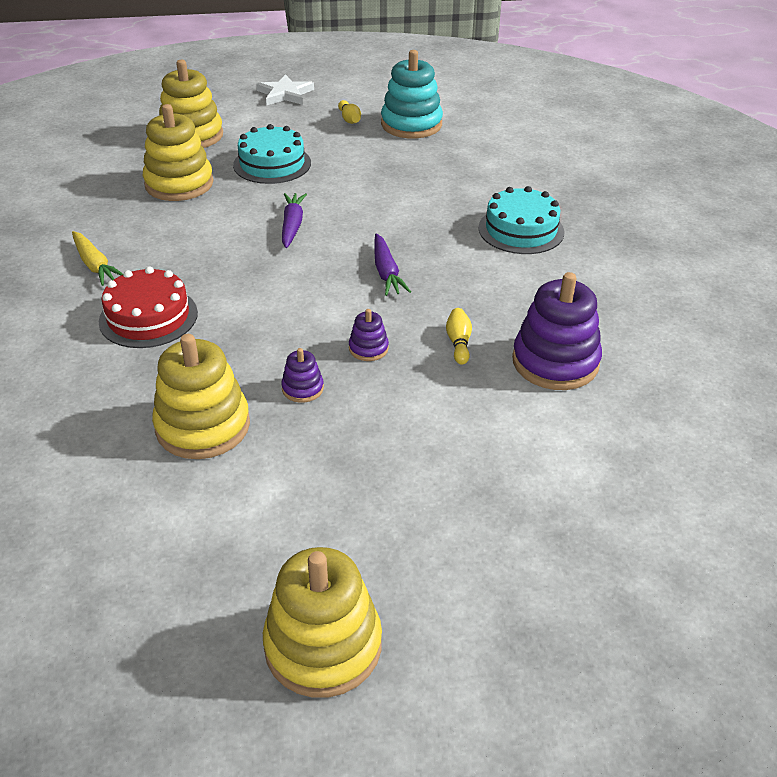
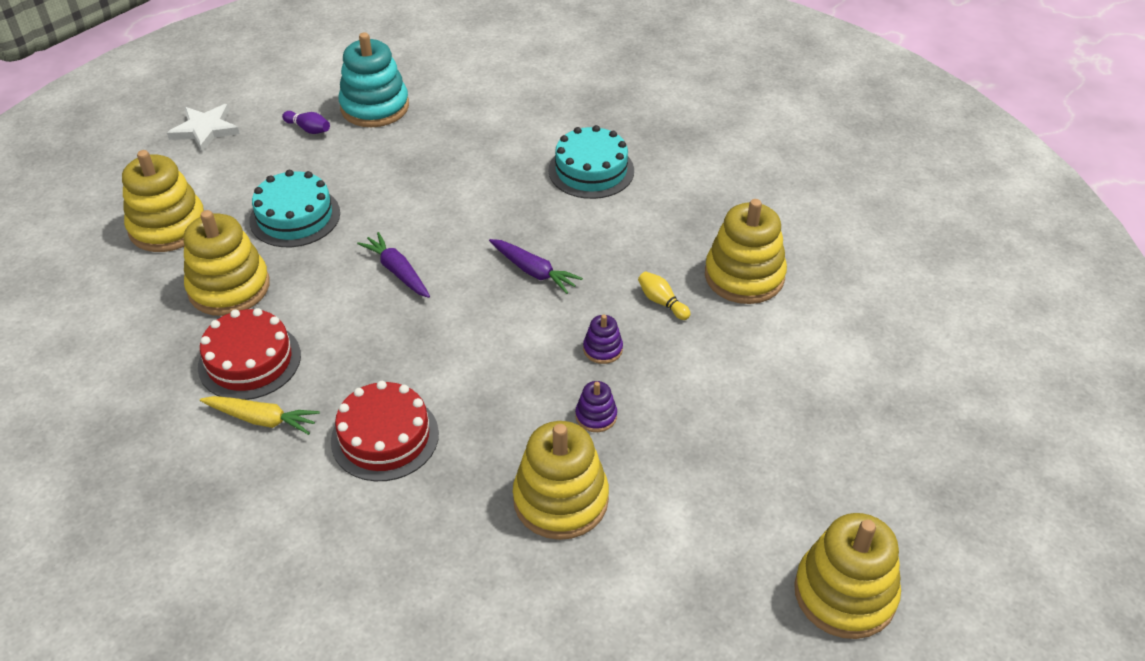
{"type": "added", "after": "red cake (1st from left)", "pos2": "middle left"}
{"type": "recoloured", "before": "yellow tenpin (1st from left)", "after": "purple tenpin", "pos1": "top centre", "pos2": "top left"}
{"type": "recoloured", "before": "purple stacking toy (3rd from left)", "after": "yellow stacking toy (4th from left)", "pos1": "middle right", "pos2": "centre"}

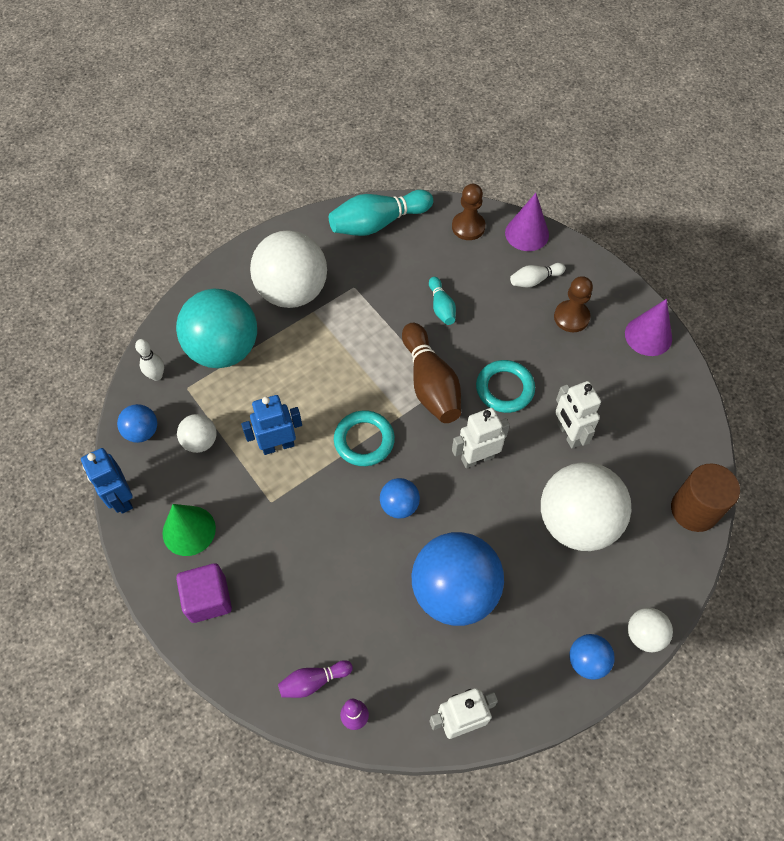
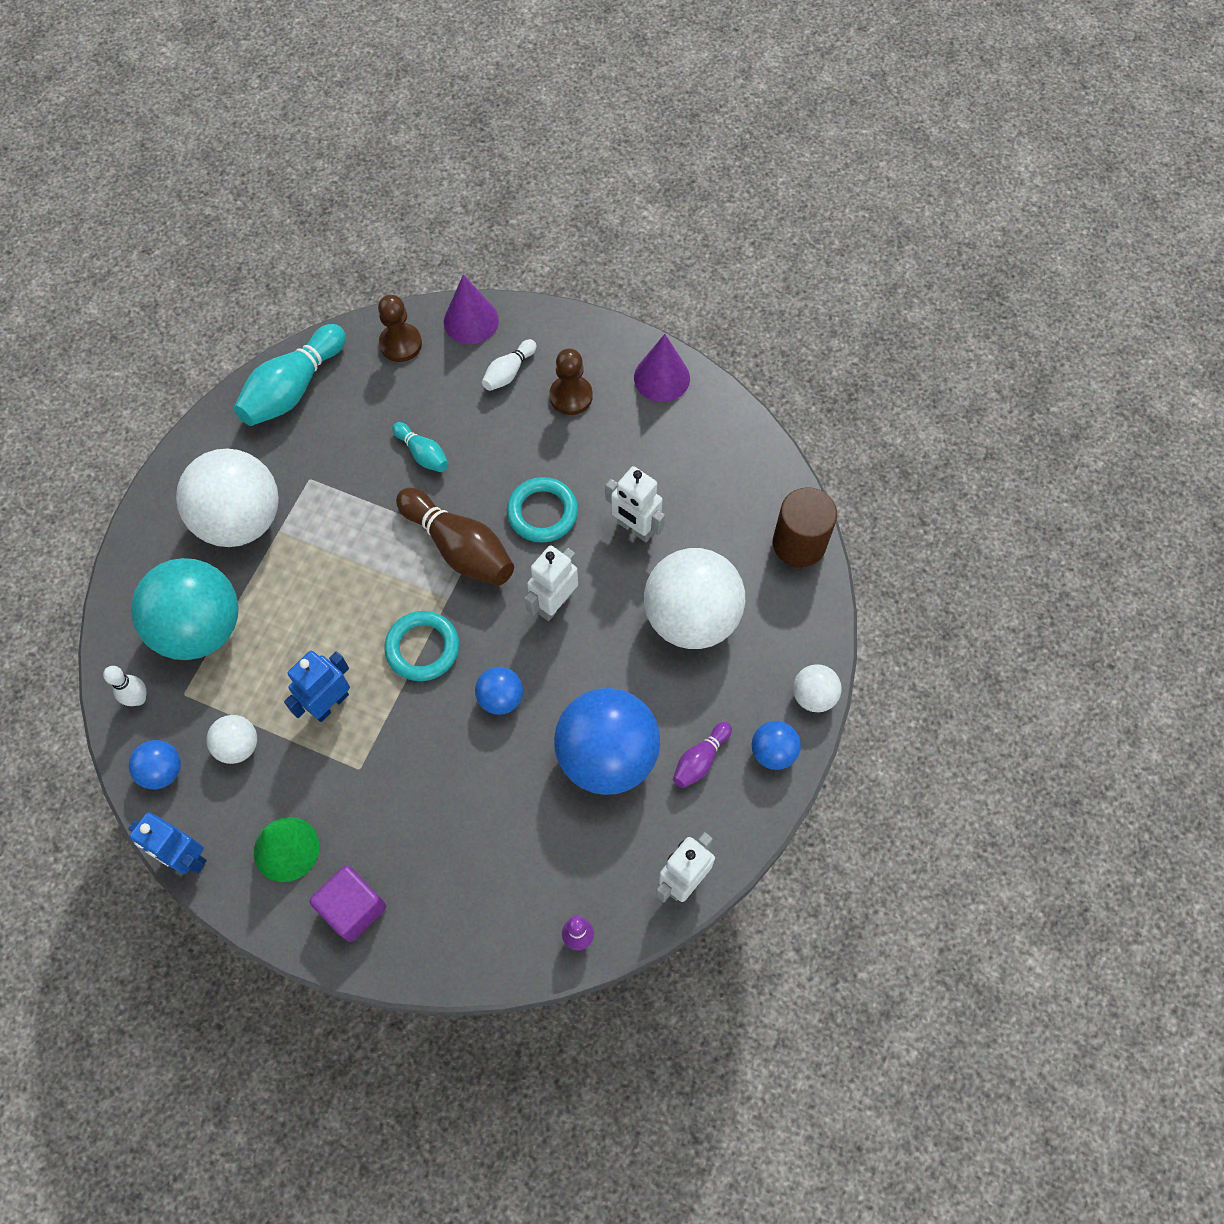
{"type": "moved", "before": "purple tenpin (1st from left in the first image)", "after": "purple tenpin (2nd from left)", "pos1": "bottom centre", "pos2": "centre"}

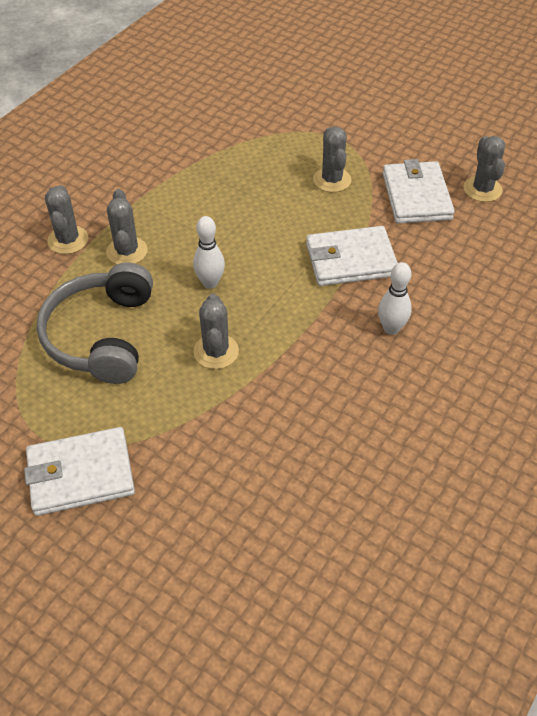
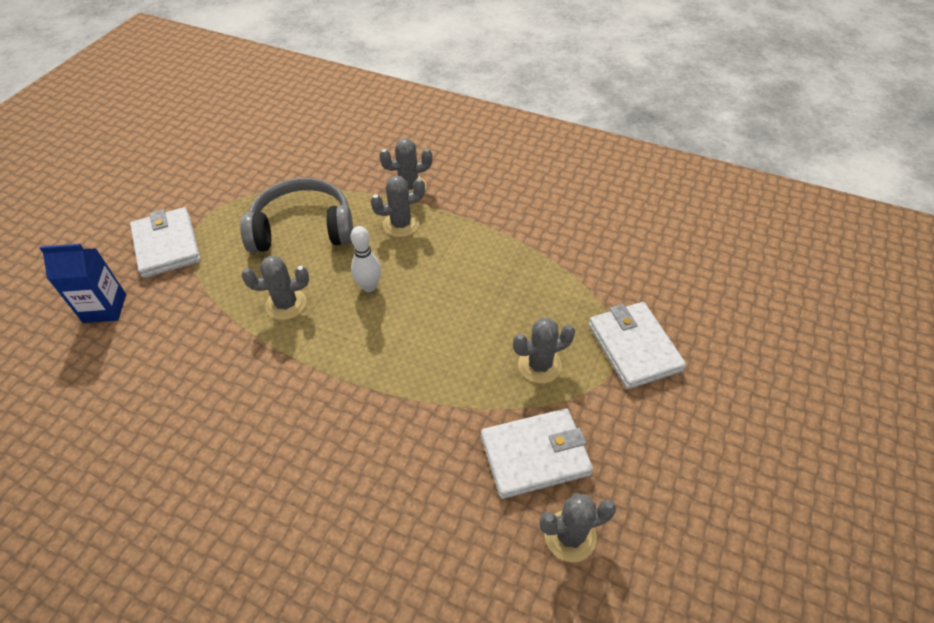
{"type": "removed", "before": "snow-white tenpin (2nd from left)", "pos1": "middle right"}
{"type": "added", "after": "blue carton", "pos2": "middle left"}
{"type": "moved", "before": "snow-white wallet (2nd from left in the first image)", "after": "snow-white wallet (3rd from left)", "pos1": "centre", "pos2": "middle right"}

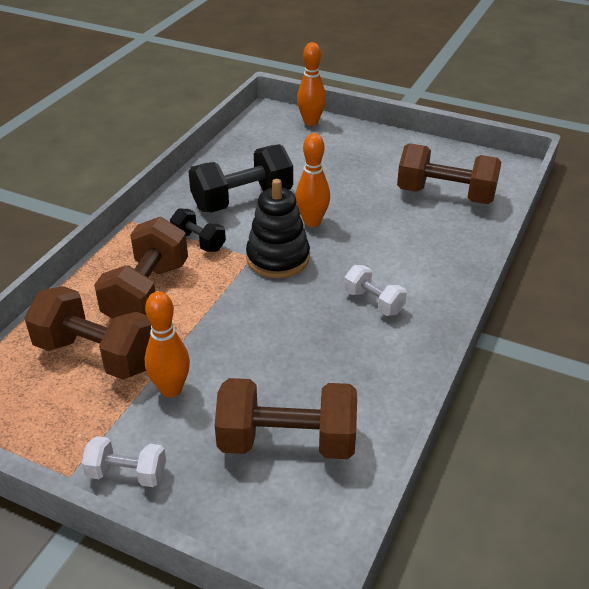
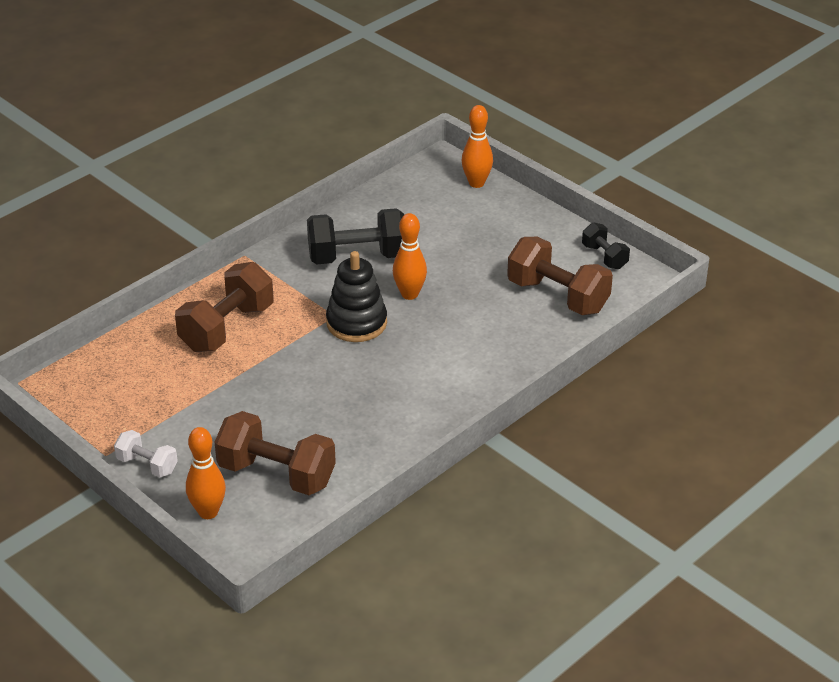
{"type": "removed", "before": "dark brown dumbbell (1st from left)", "pos1": "middle left"}
{"type": "removed", "before": "snow-white dumbbell (2nd from left)", "pos1": "centre"}
{"type": "moved", "before": "bright orange tenpin (1st from left)", "pos1": "middle left", "pos2": "bottom left"}
{"type": "moved", "before": "black dumbbell (1st from left in the first image)", "after": "black dumbbell (2nd from left)", "pos1": "centre", "pos2": "middle right"}

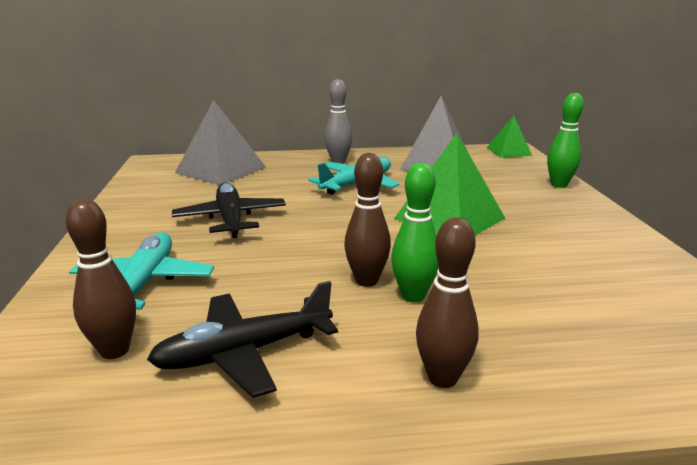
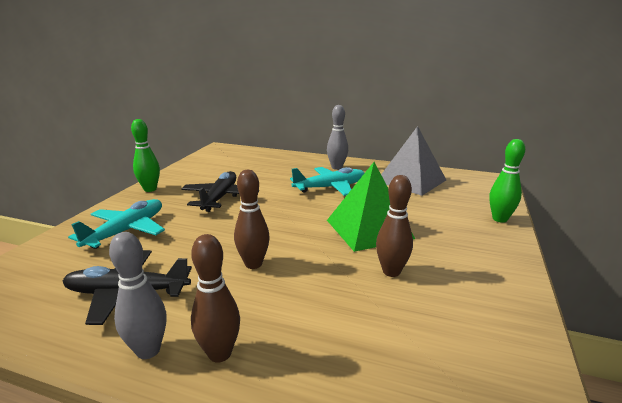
{"type": "removed", "before": "grey solid pyramid (1st from left)", "pos1": "top left"}
{"type": "removed", "before": "emerald solid pyramid (2nd from left)", "pos1": "top right"}
{"type": "added", "after": "grey tenpin (1st from left)", "pos2": "bottom left"}
{"type": "moved", "before": "dark brown tenpin (1st from left in the first image)", "after": "dark brown tenpin (3rd from left)", "pos1": "middle left", "pos2": "centre"}
{"type": "moved", "before": "emerald tenpin (1st from left)", "pos1": "centre", "pos2": "middle left"}

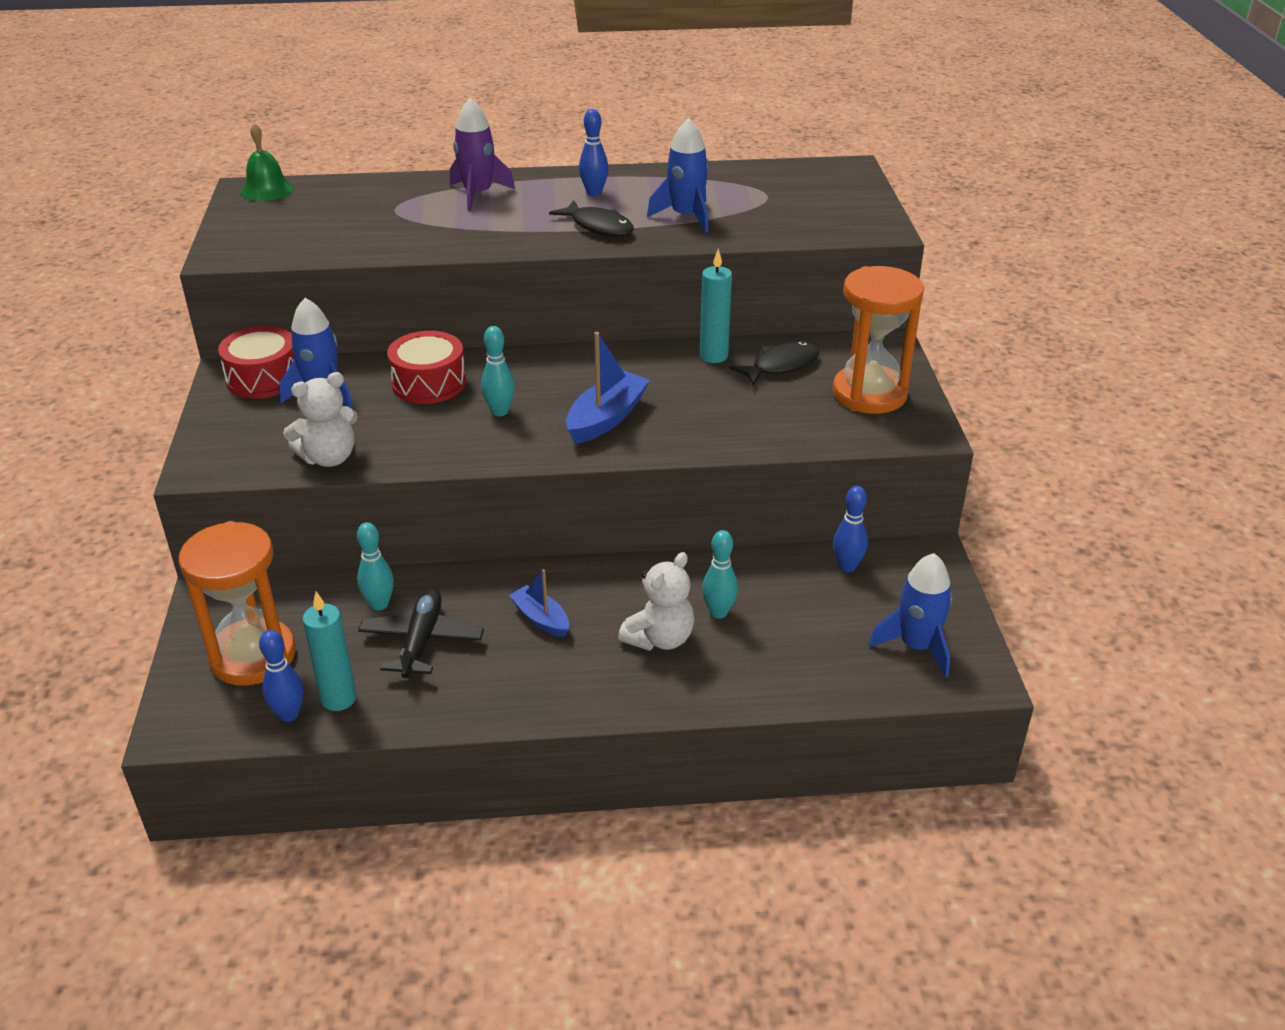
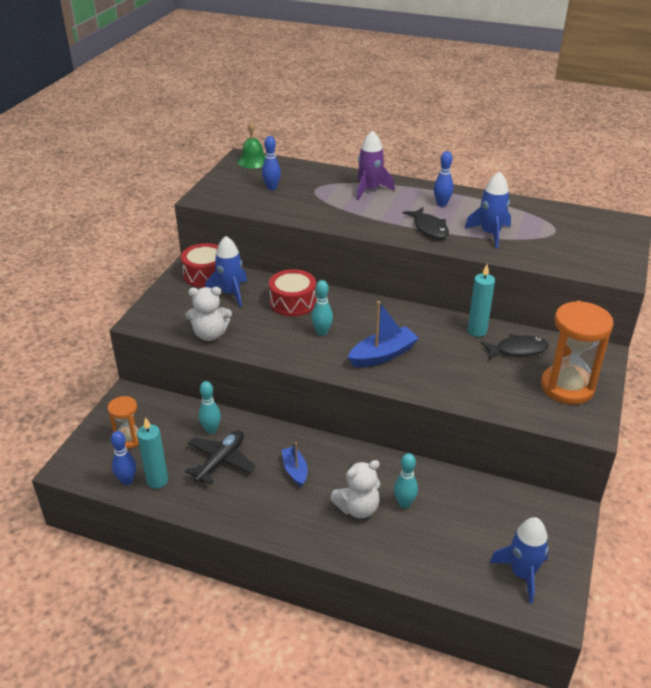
{"type": "moved", "before": "blue tenpin (3rd from left in the first image)", "after": "blue tenpin (2nd from left)", "pos1": "centre", "pos2": "top centre"}
{"type": "resized", "before": "bright orange sand timer (1st from left)", "pos1": "middle left", "pos2": "middle left", "scale": 0.55}

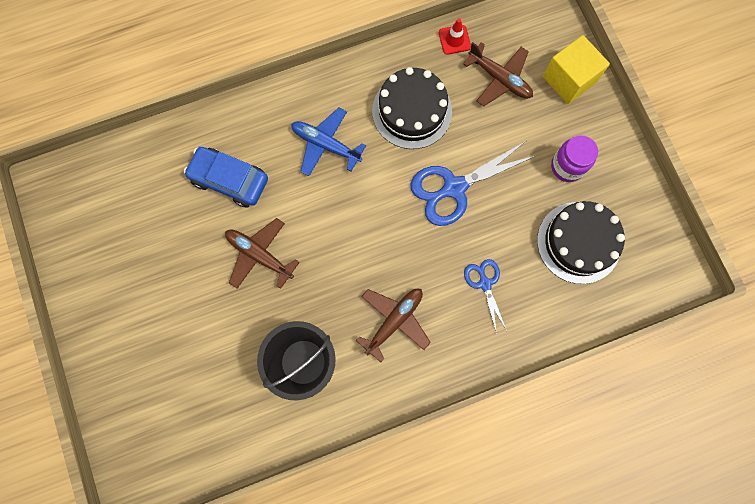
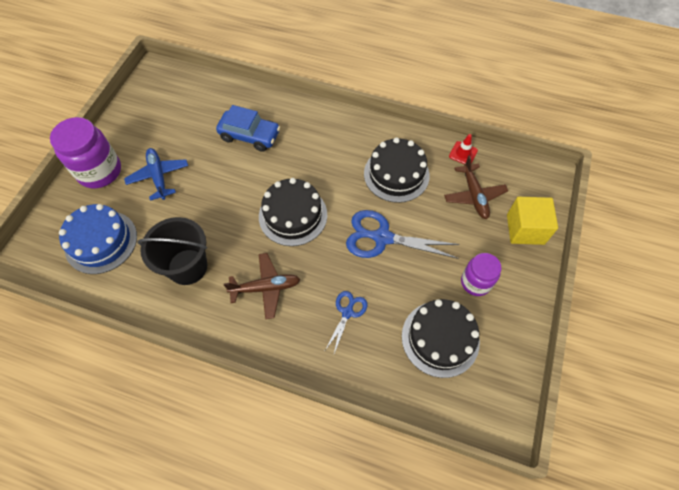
{"type": "removed", "before": "dark brown plane (1st from left)", "pos1": "centre"}
{"type": "added", "after": "purple preserve jar (1st from left)", "pos2": "top left"}
{"type": "added", "after": "blue cake", "pos2": "middle left"}
{"type": "added", "after": "black cake (1st from left)", "pos2": "centre"}
{"type": "moved", "before": "blue plane", "pos1": "top centre", "pos2": "middle left"}
{"type": "turned", "before": "blue toy car", "pos1": "middle left", "pos2": "top centre", "turn": 135}

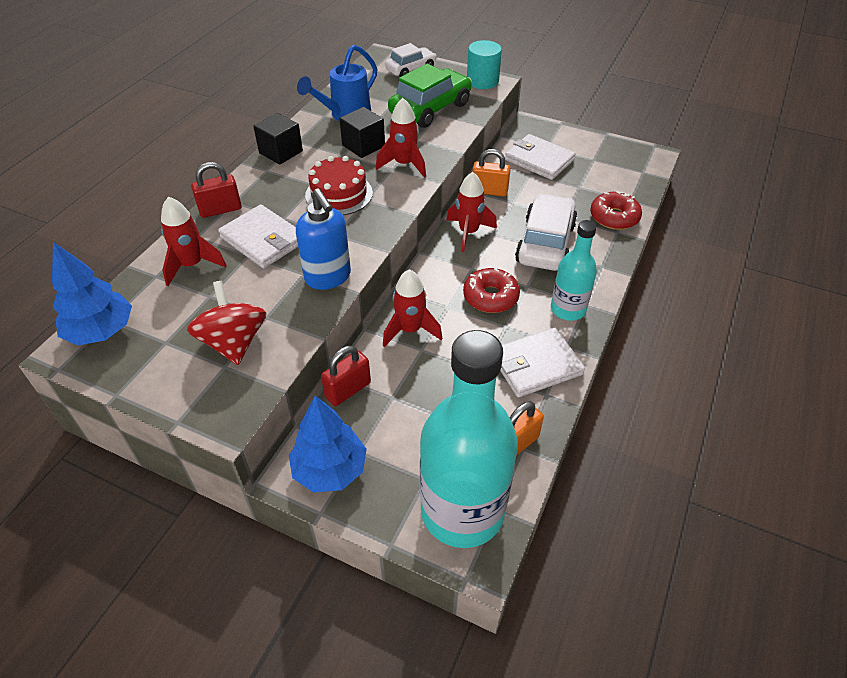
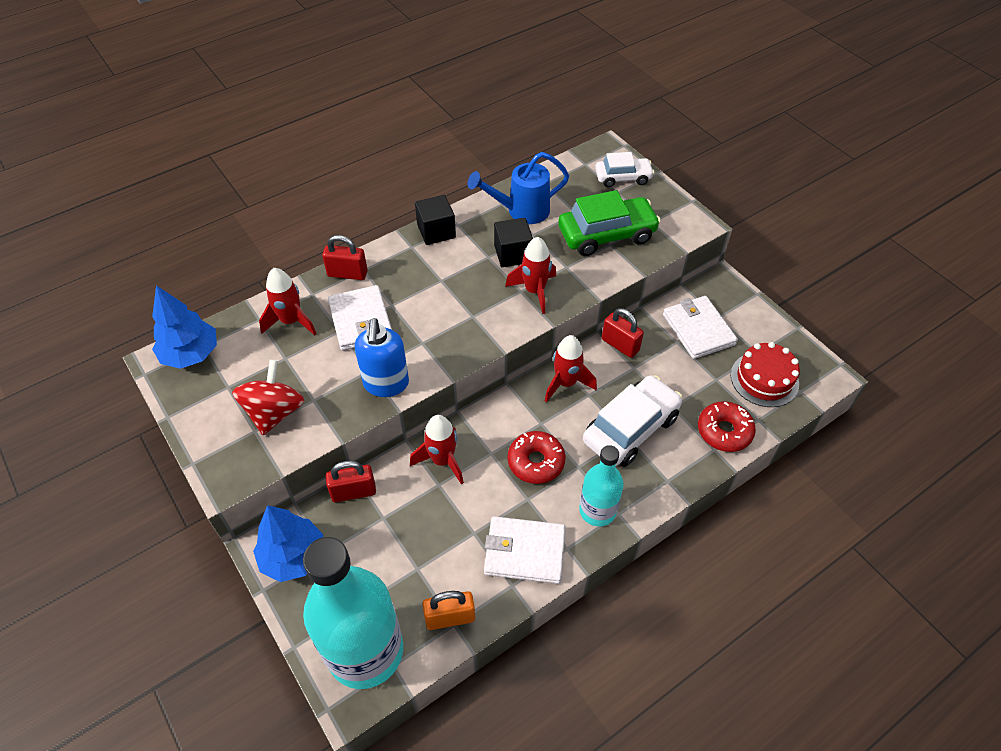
{"type": "removed", "before": "teal cylinder", "pos1": "top centre"}
{"type": "moved", "before": "red cake", "pos1": "top centre", "pos2": "middle right"}
{"type": "recoloured", "before": "bright orange padlock (1st from left)", "after": "red padlock (3rd from left)", "pos1": "top centre", "pos2": "centre"}

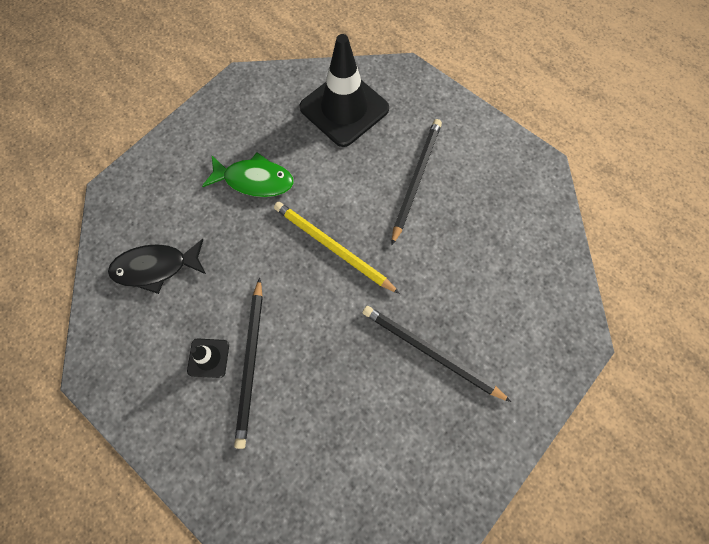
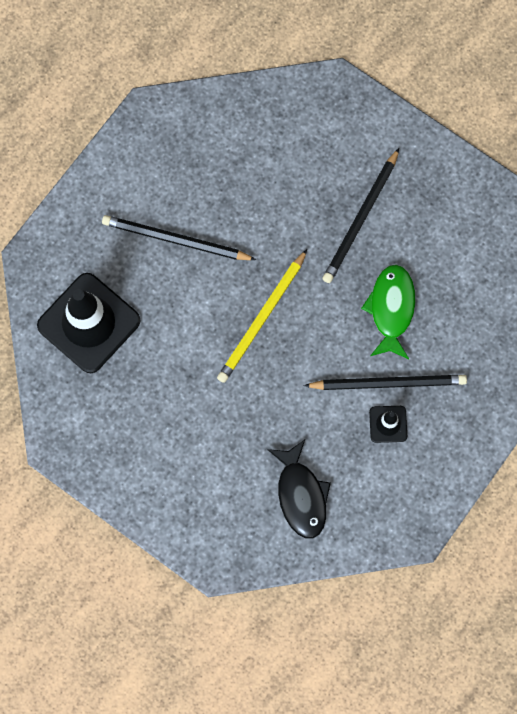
{"type": "moved", "before": "emerald toy fish", "pos1": "top centre", "pos2": "middle right"}

